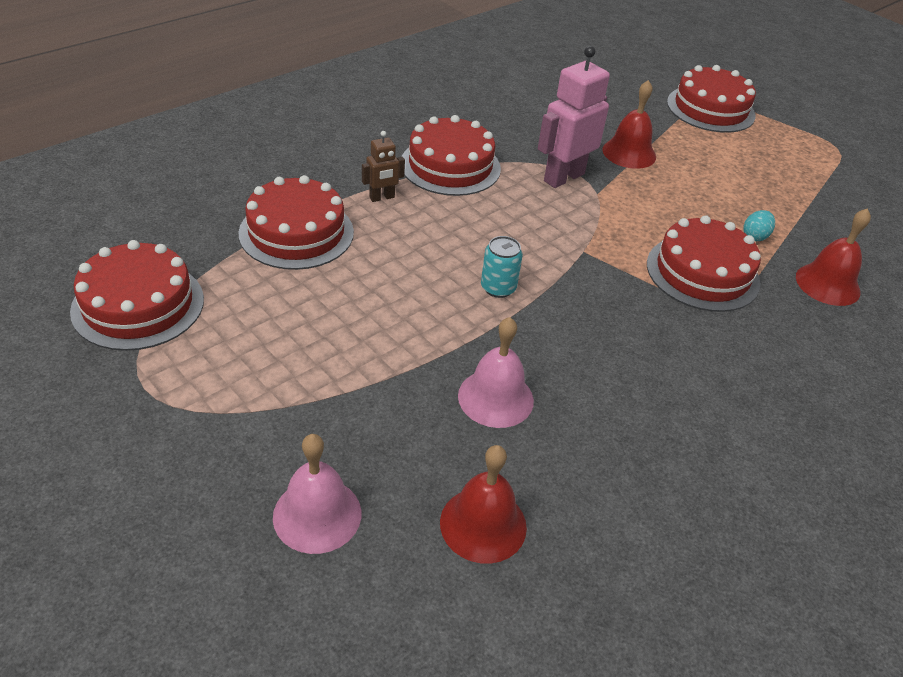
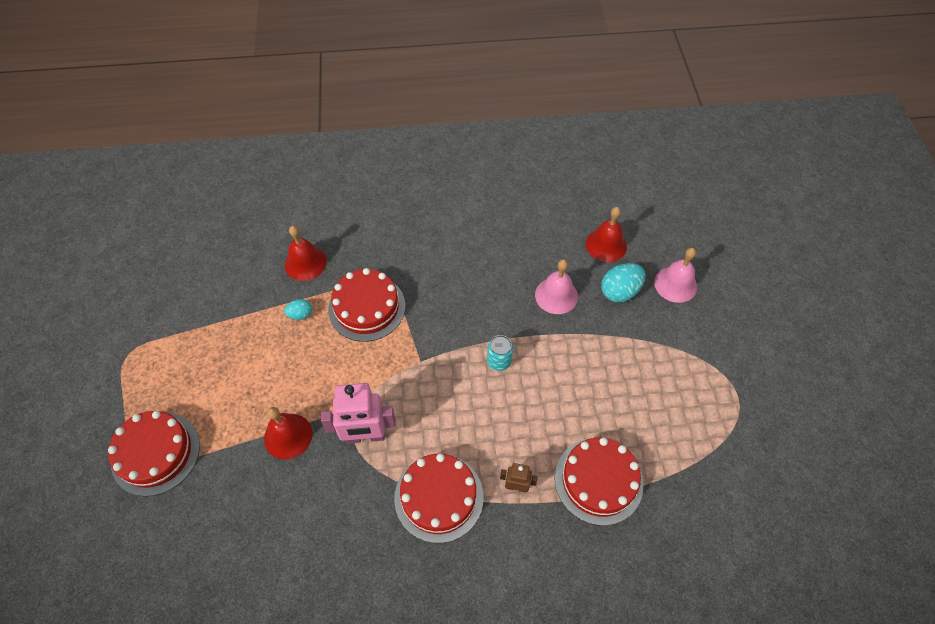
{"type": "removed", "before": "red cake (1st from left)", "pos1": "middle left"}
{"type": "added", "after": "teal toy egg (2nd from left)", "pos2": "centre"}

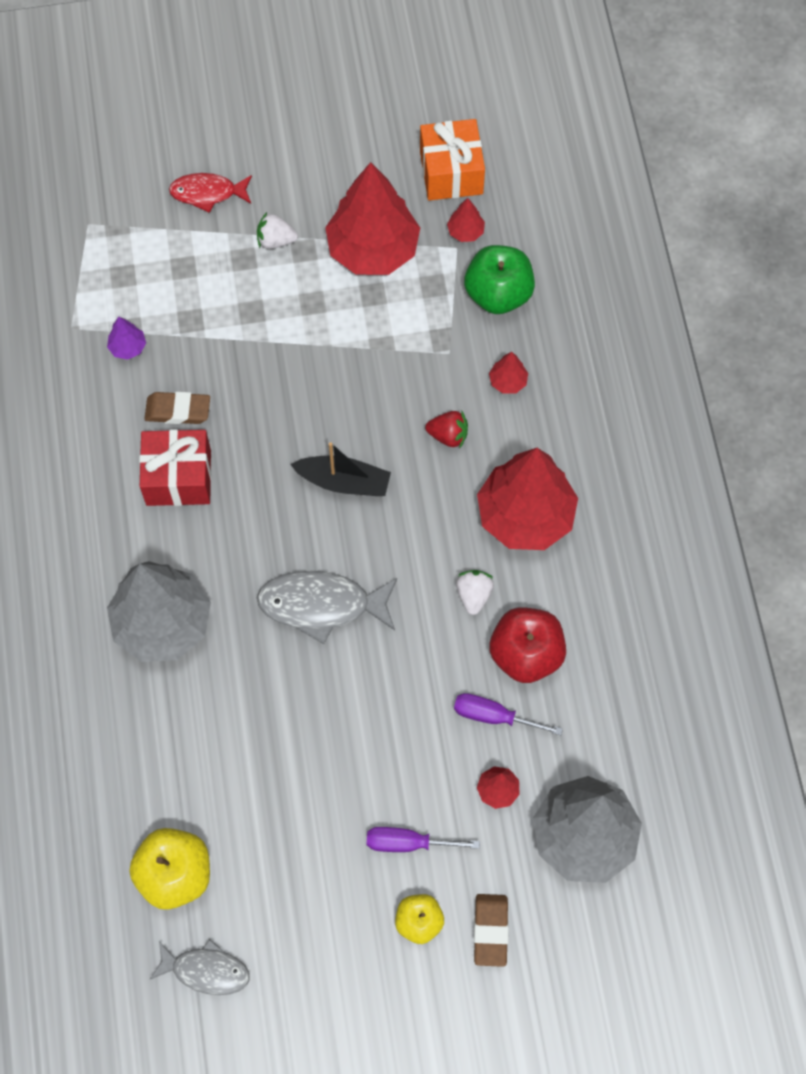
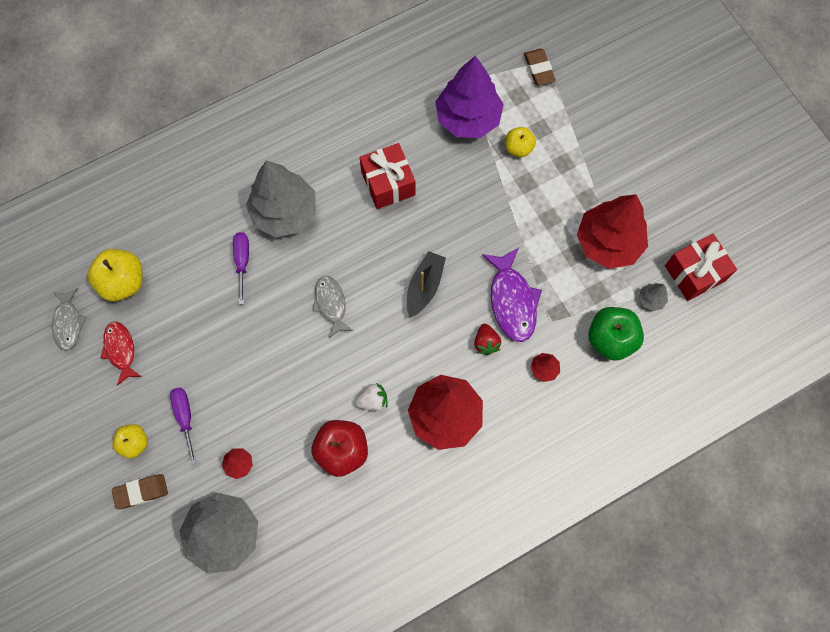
{"type": "removed", "before": "snow-white berry (1st from left)", "pos1": "top centre"}
{"type": "added", "after": "purple toy fish", "pos2": "centre"}
{"type": "added", "after": "yellow toy apple (3rd from left)", "pos2": "top centre"}
{"type": "moved", "before": "dark brown gum eraser (1st from left in the first image)", "after": "dark brown gum eraser (2nd from left)", "pos1": "middle left", "pos2": "top centre"}
{"type": "moved", "before": "red toy fish", "pos1": "top left", "pos2": "middle left"}
{"type": "moved", "before": "purple screwdriver (2nd from left)", "pos1": "centre", "pos2": "middle left"}
{"type": "recoloured", "before": "bright orange present", "after": "red present (2nd from left)", "pos1": "top centre", "pos2": "middle right"}
{"type": "recoloured", "before": "red tree (2nd from left)", "after": "grey tree (3rd from left)", "pos1": "top centre", "pos2": "middle right"}
{"type": "turned", "before": "black boat", "pos1": "centre", "pos2": "centre", "turn": -150}
{"type": "resized", "before": "purple tree", "pos1": "top left", "pos2": "top centre", "scale": 2.47}
{"type": "resized", "before": "grey toy fish (2nd from left)", "pos1": "centre", "pos2": "centre", "scale": 0.65}

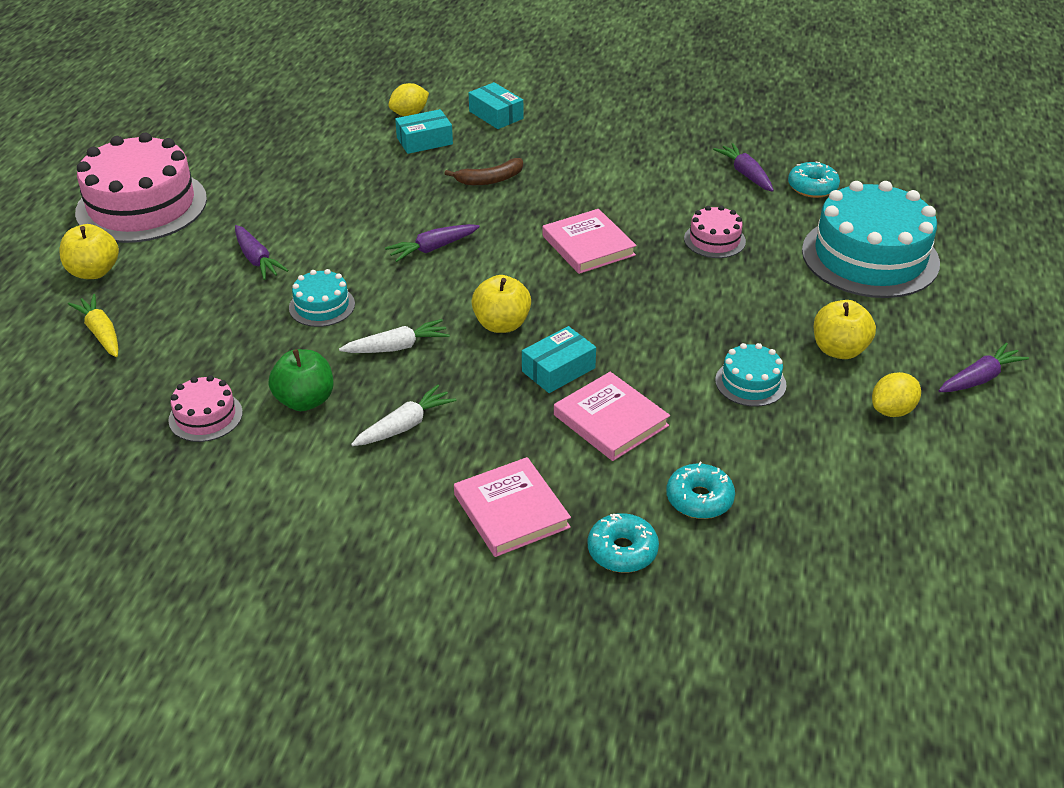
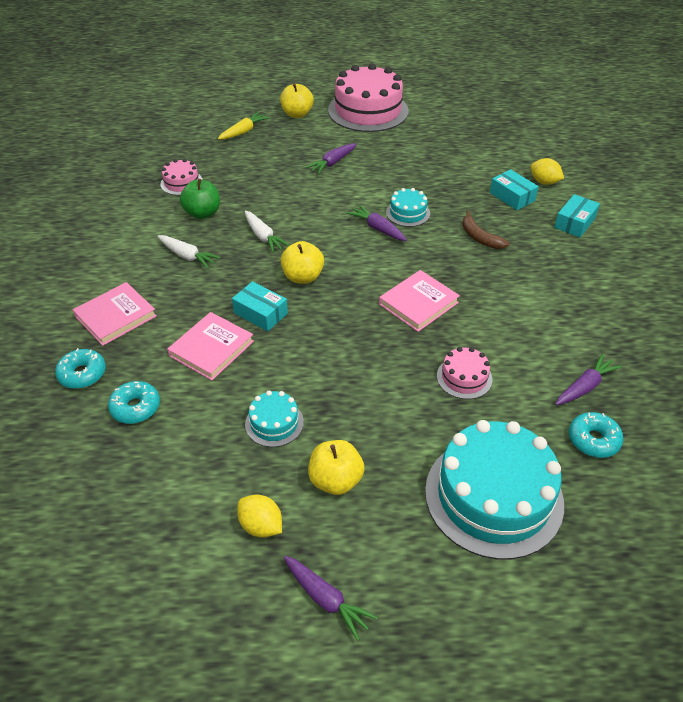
{"type": "moved", "before": "teal cake (1st from left in the first image)", "after": "teal cake (2nd from left)", "pos1": "middle left", "pos2": "top centre"}

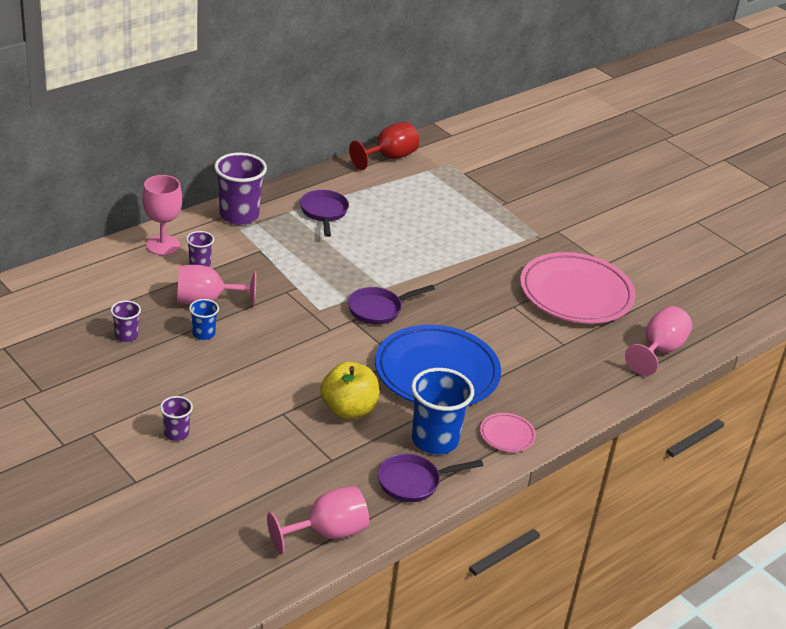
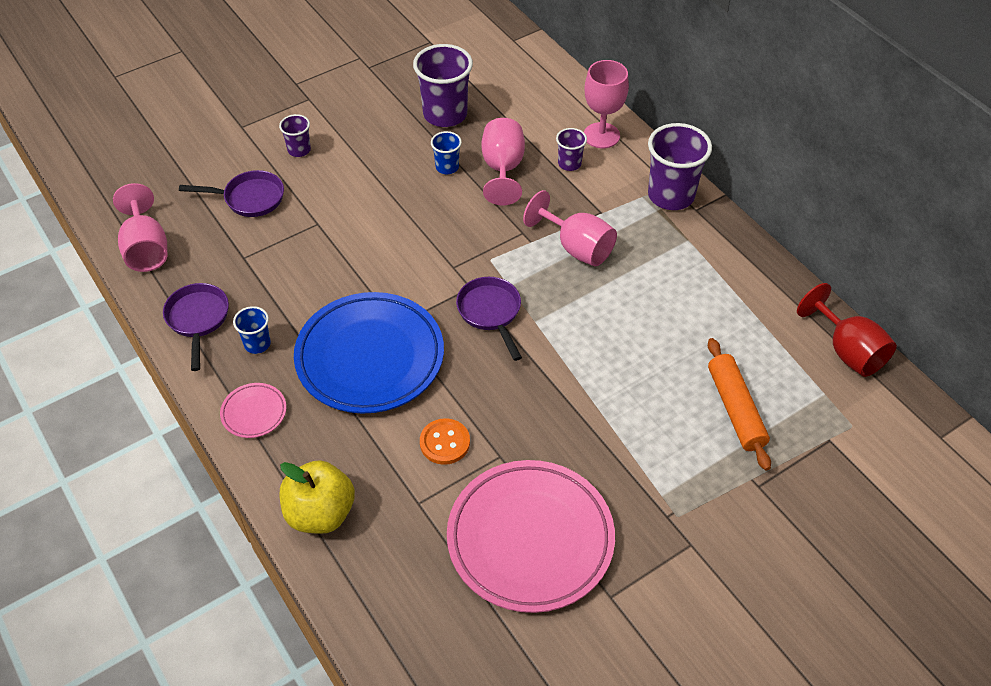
{"type": "added", "after": "bright orange sewing button", "pos2": "centre"}
{"type": "added", "after": "bright orange dough roller", "pos2": "middle right"}
{"type": "moved", "before": "purple frying pan (1st from left in the first image)", "after": "purple frying pan (2nd from left)", "pos1": "centre", "pos2": "top left"}
{"type": "moved", "before": "yellow toy apple", "pos1": "centre", "pos2": "bottom left"}
{"type": "moved", "before": "pink chalice (4th from left in the first image)", "after": "pink chalice (3rd from left)", "pos1": "middle right", "pos2": "top centre"}
{"type": "resized", "before": "purple tumbler (1st from left in the first image)", "pos1": "middle left", "pos2": "top centre", "scale": 1.96}
{"type": "resized", "before": "blue tumbler (2nd from left in the first image)", "pos1": "centre", "pos2": "middle left", "scale": 0.51}

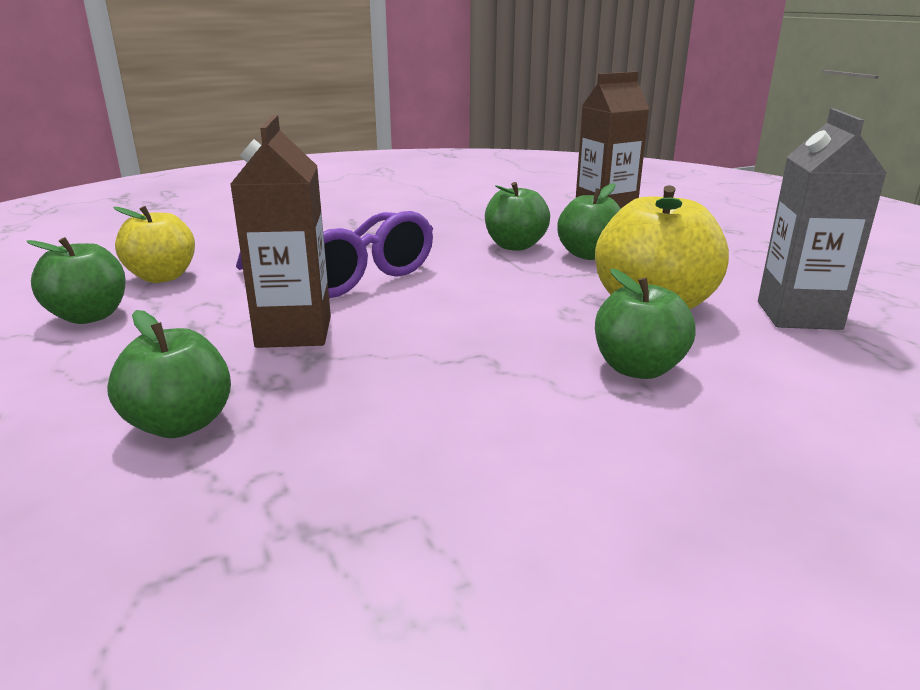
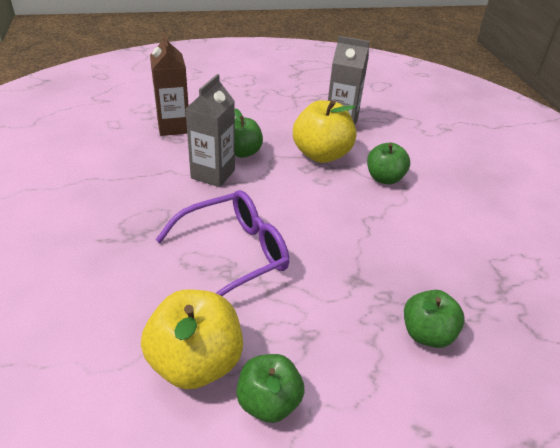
{"type": "removed", "before": "dark brown carton (1st from left)", "pos1": "middle left"}
{"type": "replaced", "before": "emerald toy apple (3rd from left)", "after": "grey carton (1st from left)", "pos1": "top centre", "pos2": "top centre"}
{"type": "resized", "before": "yellow toy apple (1st from left)", "pos1": "middle left", "pos2": "bottom centre", "scale": 1.54}

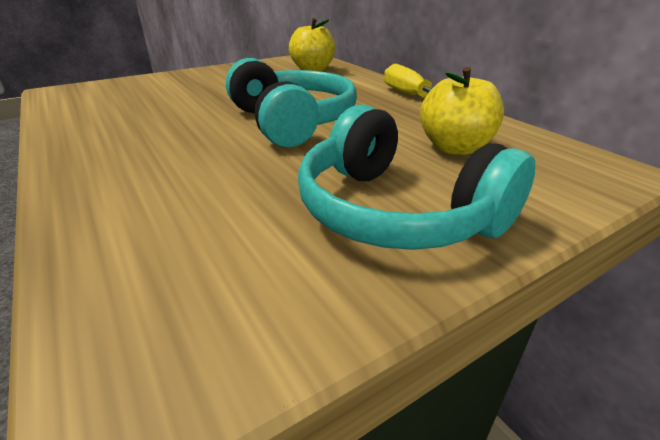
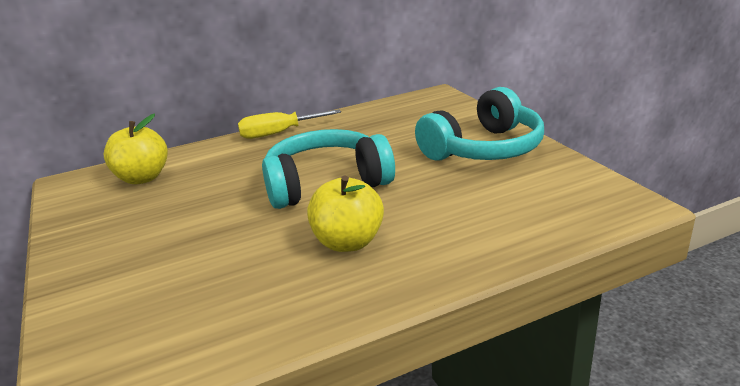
{"type": "moved", "before": "yellow toy apple (2nd from left)", "pos1": "top right", "pos2": "centre"}

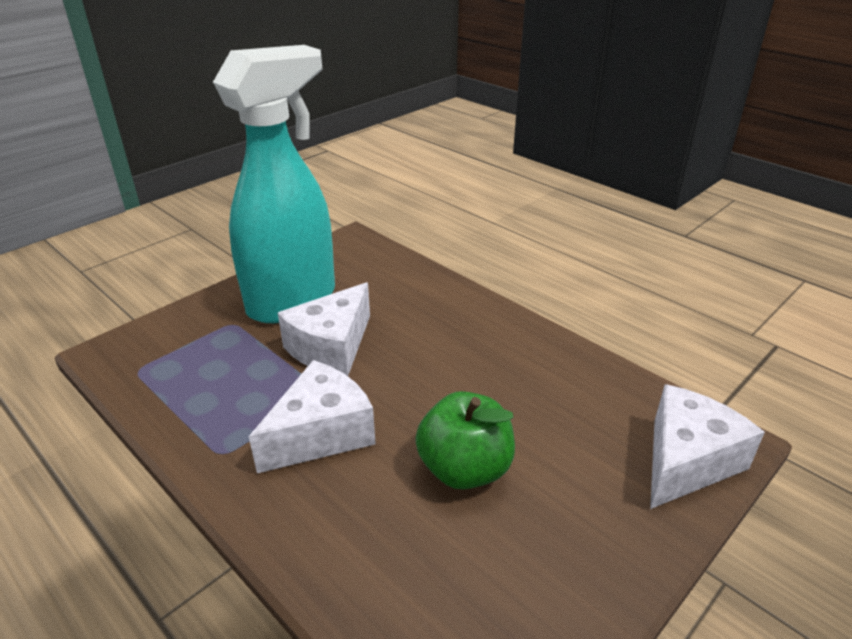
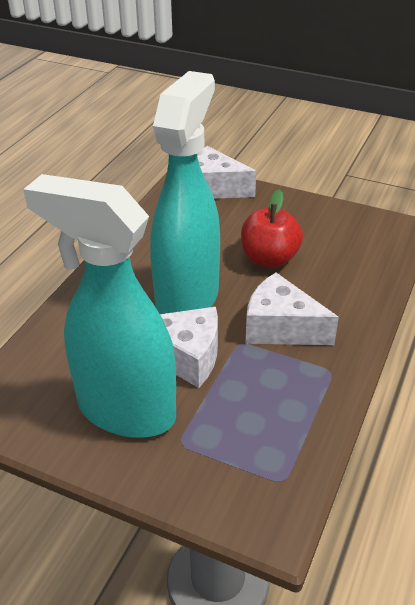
{"type": "added", "after": "teal spray cleaner (2nd from left)", "pos2": "top centre"}
{"type": "recoloured", "before": "emerald toy apple", "after": "red toy apple", "pos1": "bottom centre", "pos2": "centre"}

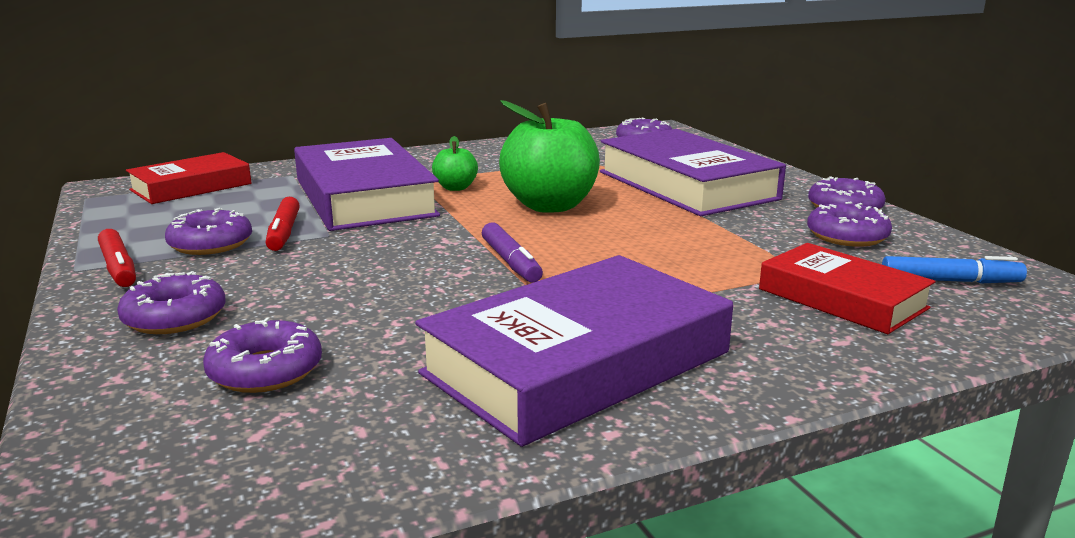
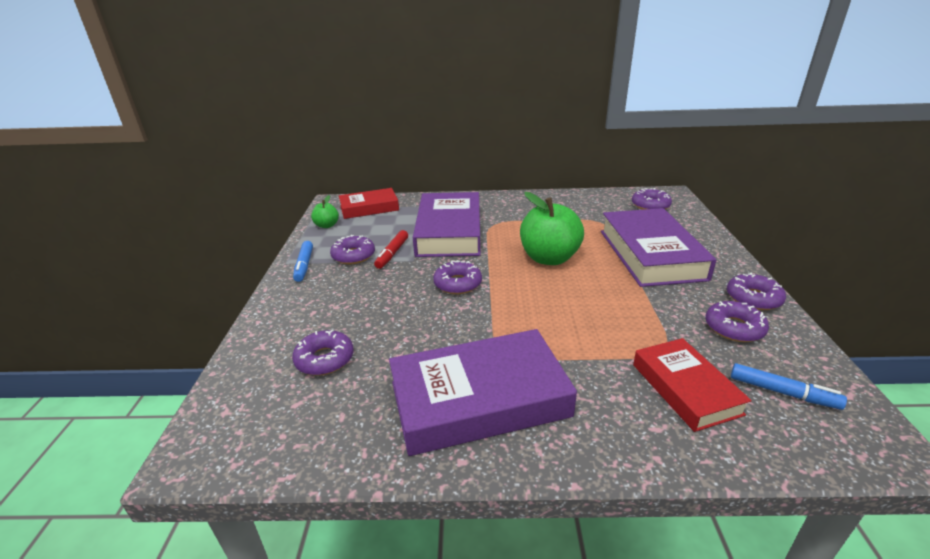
{"type": "removed", "before": "purple marker pen", "pos1": "centre"}
{"type": "moved", "before": "purple glazed donut (1st from left in the first image)", "after": "purple glazed donut (3rd from left)", "pos1": "middle left", "pos2": "centre"}
{"type": "moved", "before": "emerald toy apple (1st from left)", "pos1": "top centre", "pos2": "centre"}
{"type": "recoloured", "before": "red marker pen (1st from left)", "after": "blue marker pen (1st from left)", "pos1": "middle left", "pos2": "middle left"}

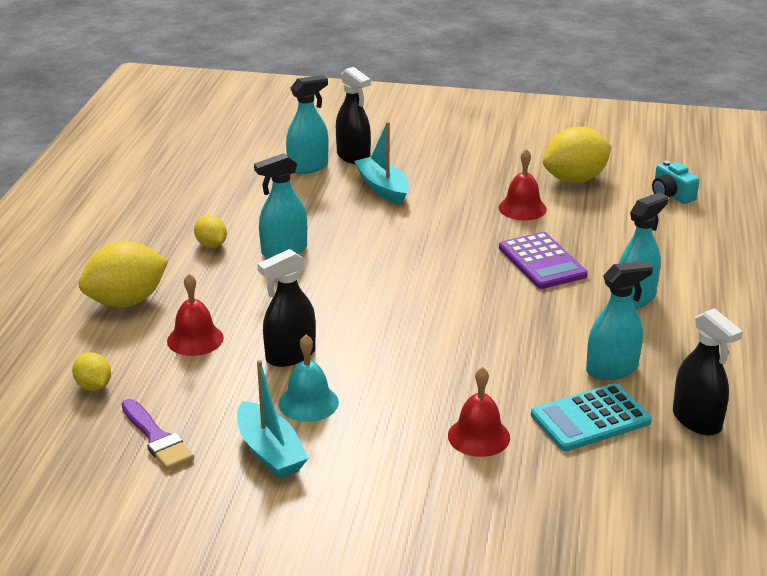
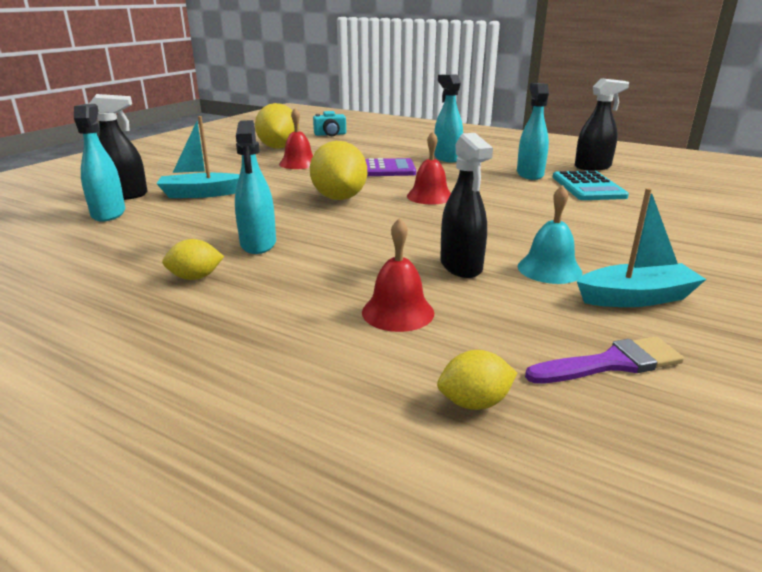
{"type": "moved", "before": "yellow toy lemon (2nd from left in the first image)", "after": "yellow toy lemon (3rd from left)", "pos1": "middle left", "pos2": "top centre"}
{"type": "moved", "before": "red hand bell (2nd from left in the first image)", "after": "red hand bell (3rd from left)", "pos1": "bottom centre", "pos2": "top centre"}

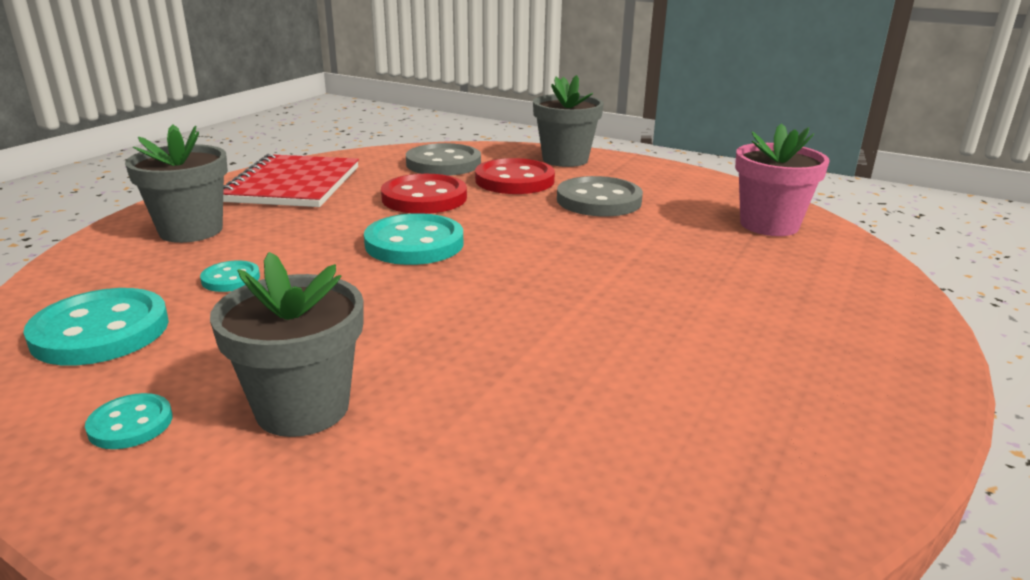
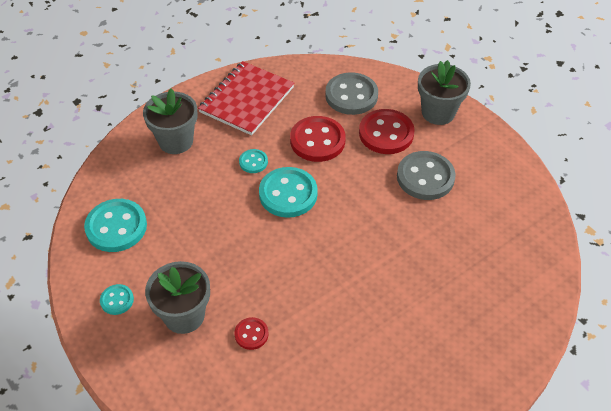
{"type": "removed", "before": "pink flower pot", "pos1": "top right"}
{"type": "added", "after": "red sewing button (1st from left)", "pos2": "bottom centre"}
{"type": "moved", "before": "teal sewing button (3rd from left)", "pos1": "middle left", "pos2": "centre"}

